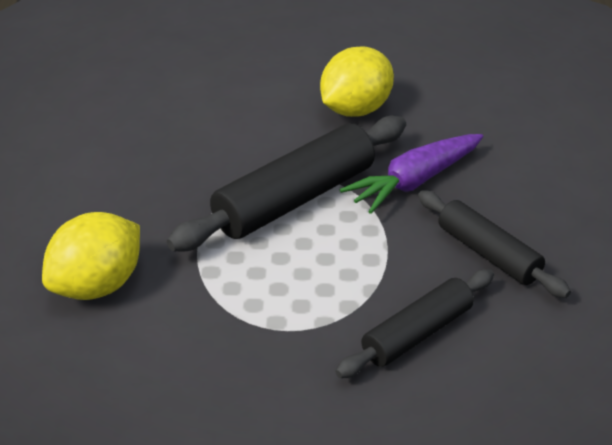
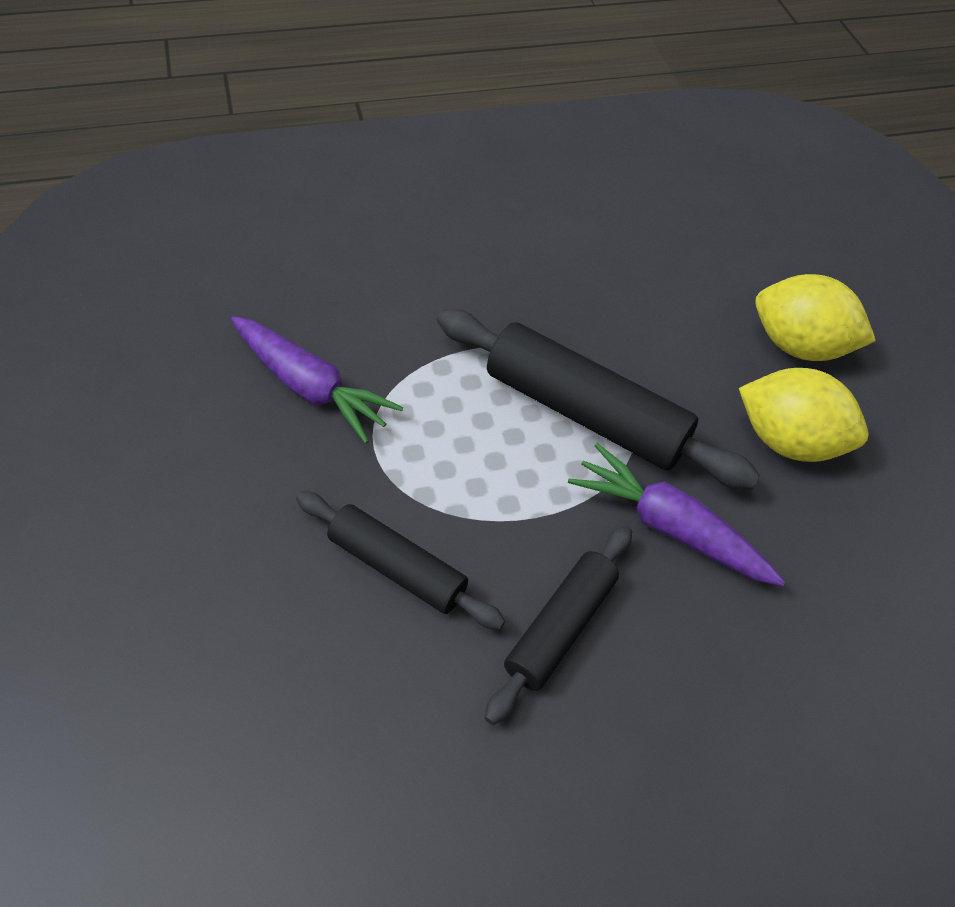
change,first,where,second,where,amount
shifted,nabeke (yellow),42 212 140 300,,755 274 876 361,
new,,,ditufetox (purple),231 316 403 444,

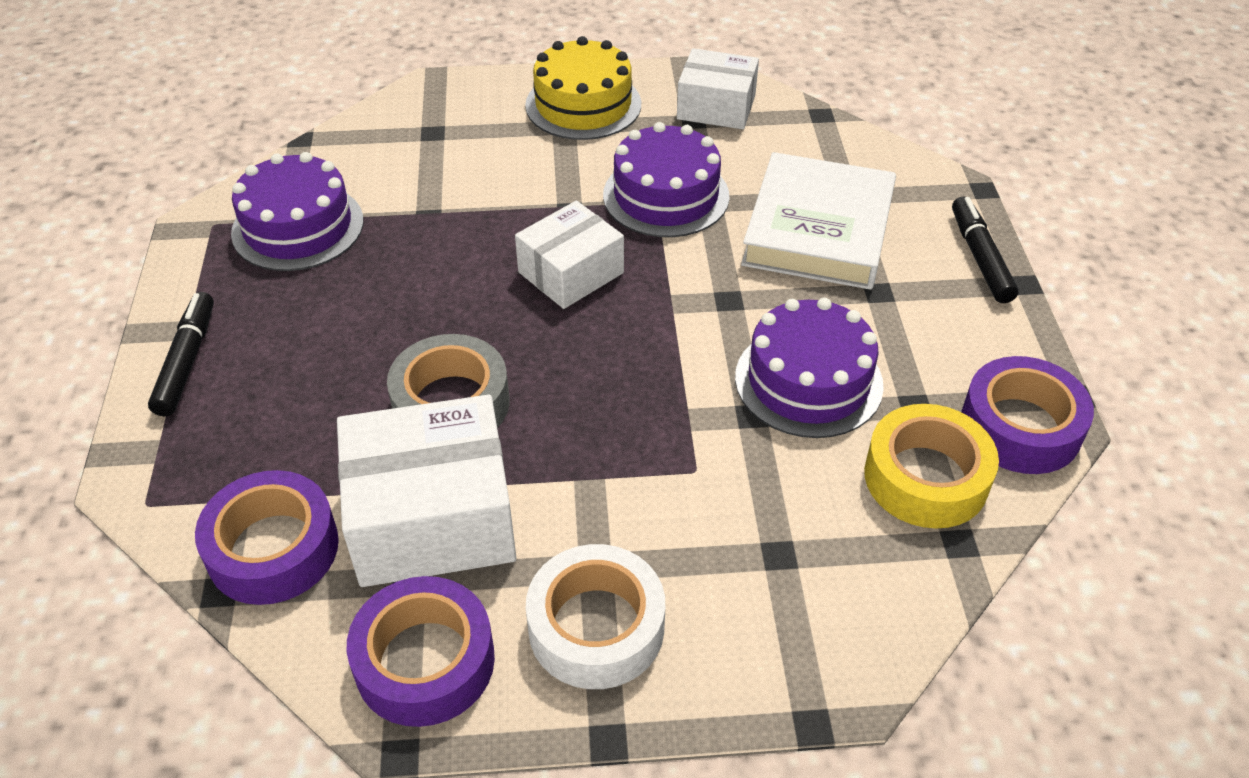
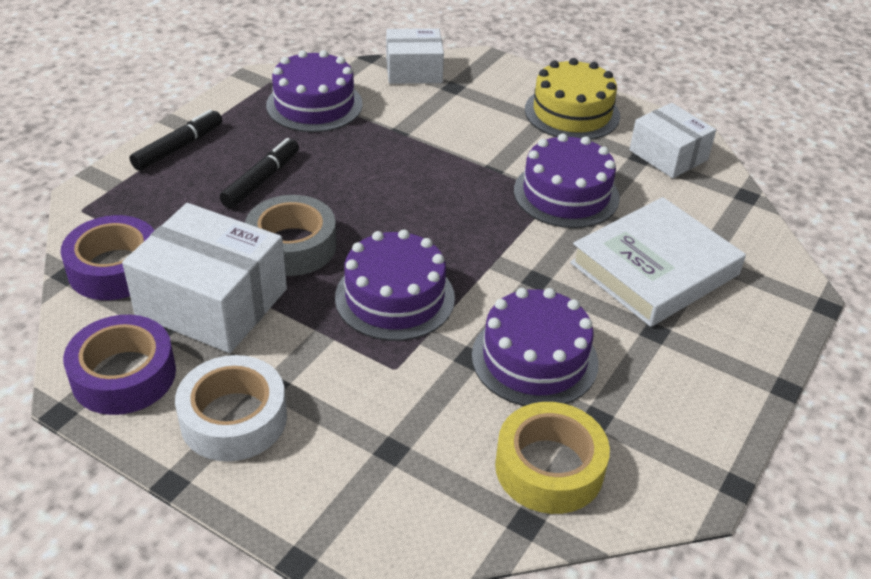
change,first,where,second,where,amount
shifted,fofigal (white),515 201 624 309,,386 28 444 84,
shifted,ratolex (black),952 197 1019 303,,220 138 299 209,
gone,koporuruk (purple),961 356 1094 474,,,
new,,,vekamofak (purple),335 229 455 341,

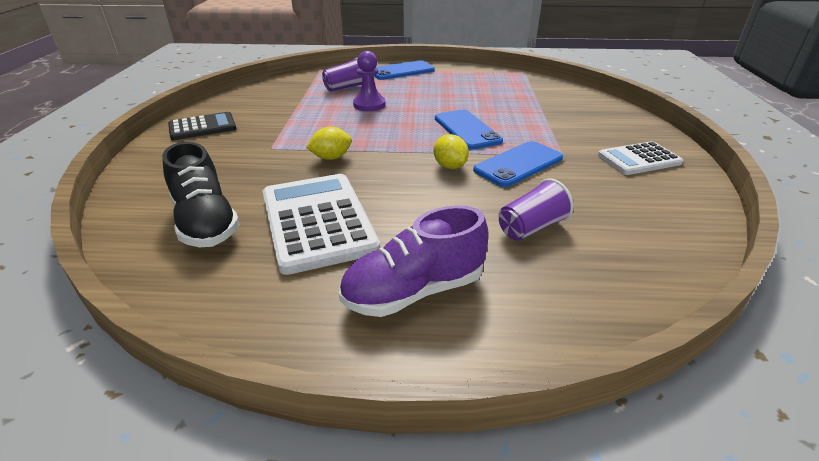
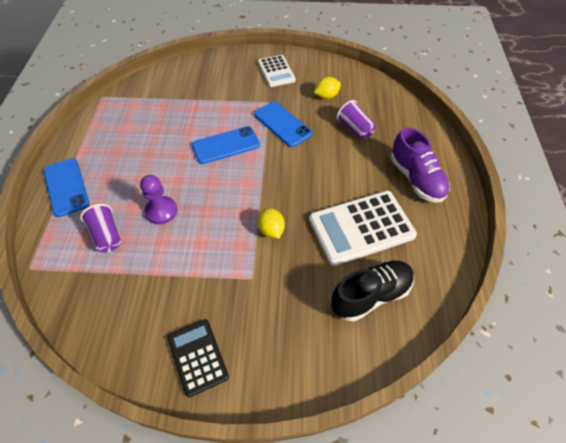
change,first,where,second,where,amount
shifted,nabeke (yellow),434 134 469 169,,314 77 341 99,

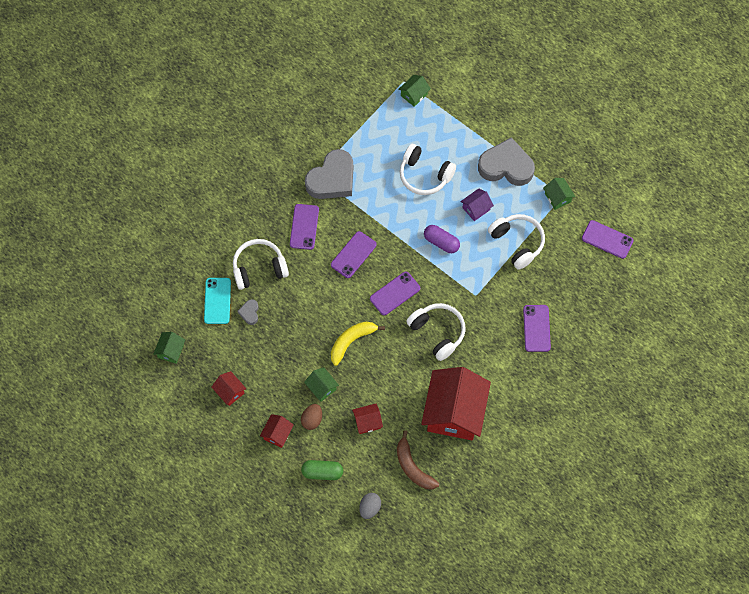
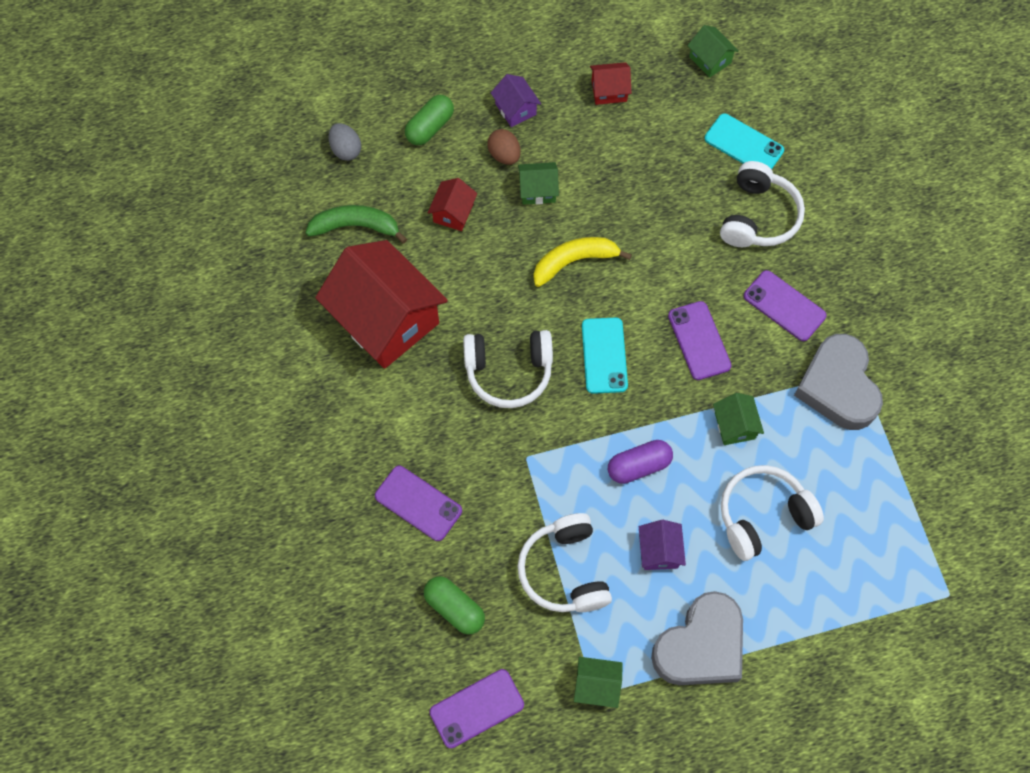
change,first,where,second,where,amount
gone,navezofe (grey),237 299 259 325,,,
repainted,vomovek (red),260 414 294 448,vomovek (purple),491 74 541 127,
rotated,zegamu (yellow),331 322 385 366,,533 237 632 287,105 degrees counterclockwise
repainted,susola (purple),370 272 420 315,susola (turquoise),582 317 628 394,
repainted,zegamu (brown),397 430 439 489,zegamu (green),306 205 407 244,
shifted,vomovek (green),398 75 431 107,,713 393 764 445,
rotated,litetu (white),488 214 545 270,,518 513 612 612,75 degrees clockwise
new,,,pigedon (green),424 576 485 635,

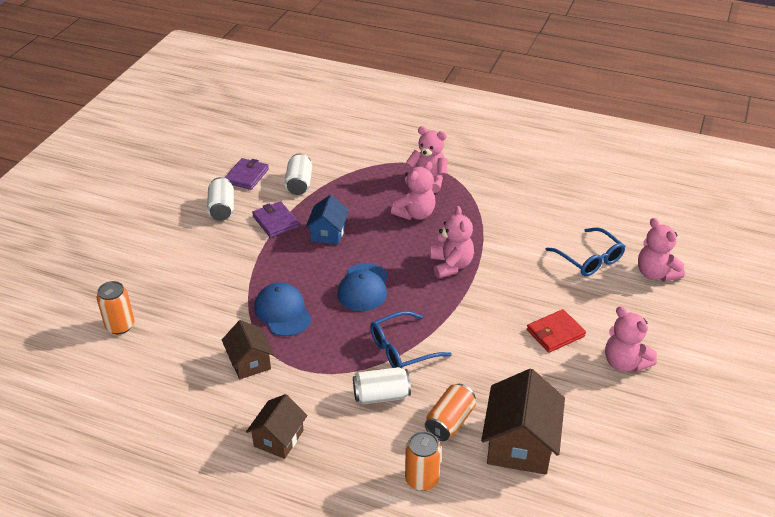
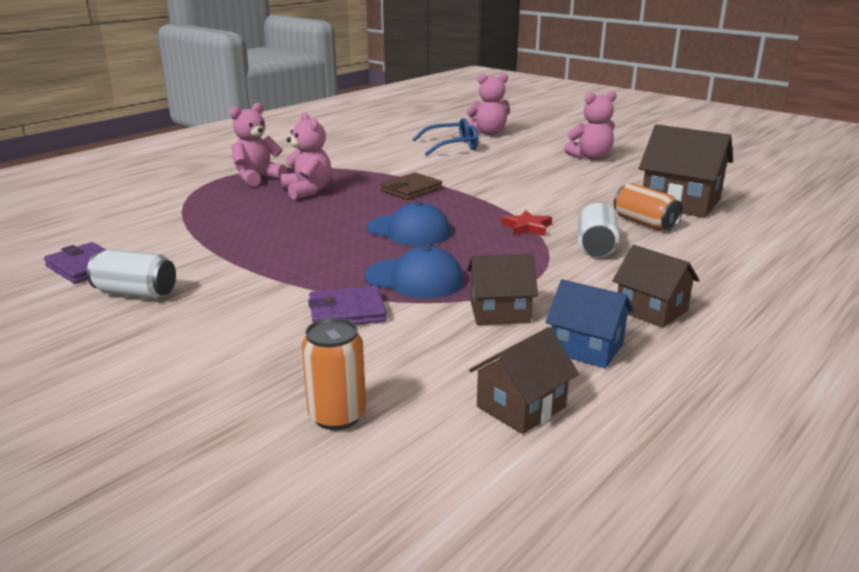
change,first,where,second,where,amount
shifted,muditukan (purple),252 201 299 238,,308 286 387 325,
rotated,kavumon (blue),254 282 312 336,,365 246 464 298,150 degrees counterclockwise
gone,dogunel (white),285 153 312 195,,,
shifted,vomovek (blue),306 195 349 245,,546 279 634 368,
swapped,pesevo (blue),370 311 452 368,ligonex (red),501 210 552 236,
gone,dogunel (orange),405 431 441 491,,,
swapped,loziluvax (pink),431 206 474 278,muditukan (brown),380 172 442 200,
gone,muditukan (red),527 309 586 353,,,
new,,,vomovek (brown),469 327 579 434,

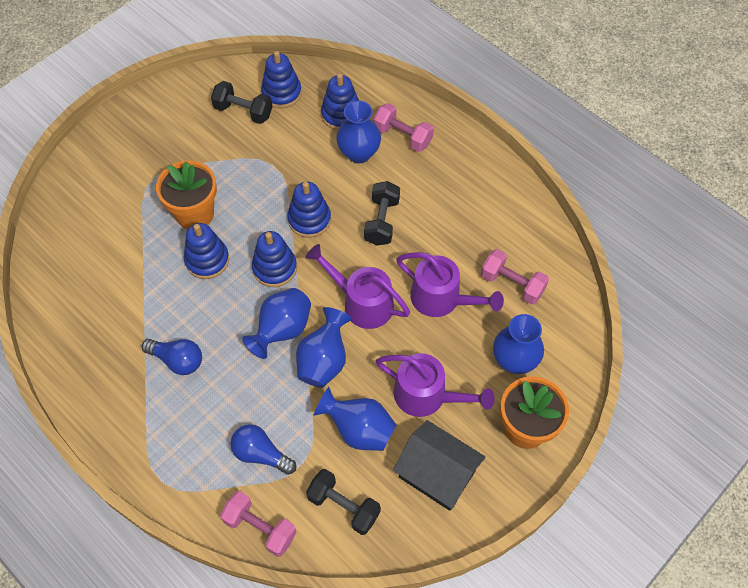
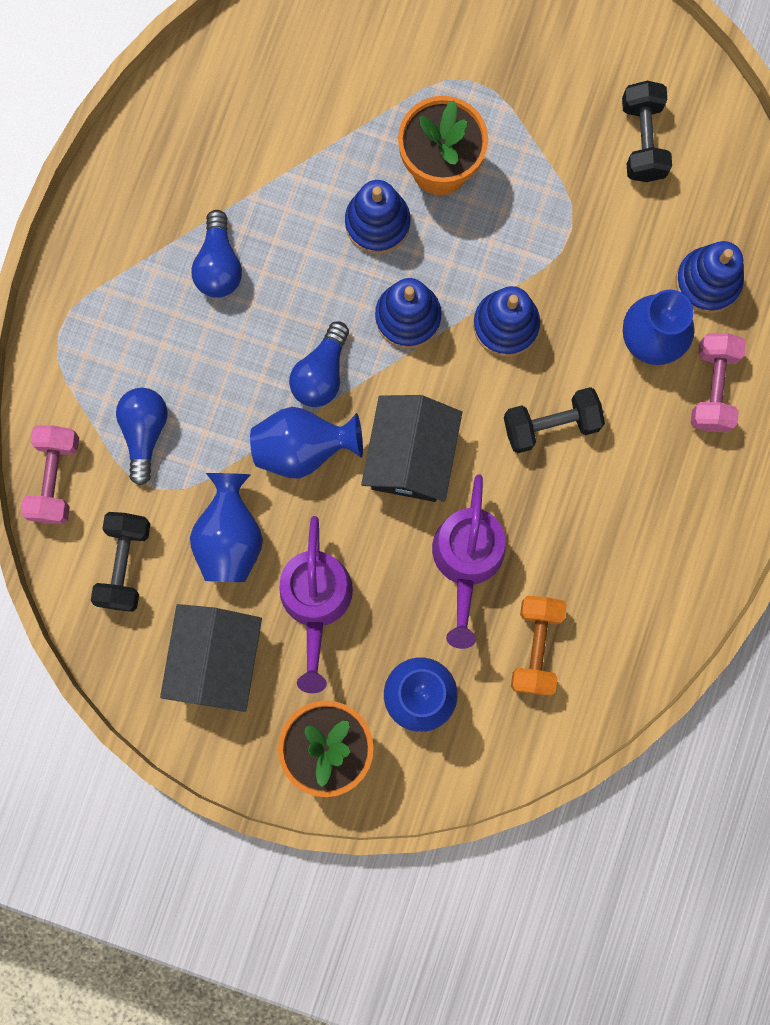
change,first,where,second,where,amount
swapped,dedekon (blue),242 288 311 359,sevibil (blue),289 321 349 407,
gone,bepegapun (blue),261 51 302 108,,,
swapped,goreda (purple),305 244 410 329,vomovek (black),361 395 462 502,
repainted,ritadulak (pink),481 249 549 305,ritadulak (orange),511 596 567 696,

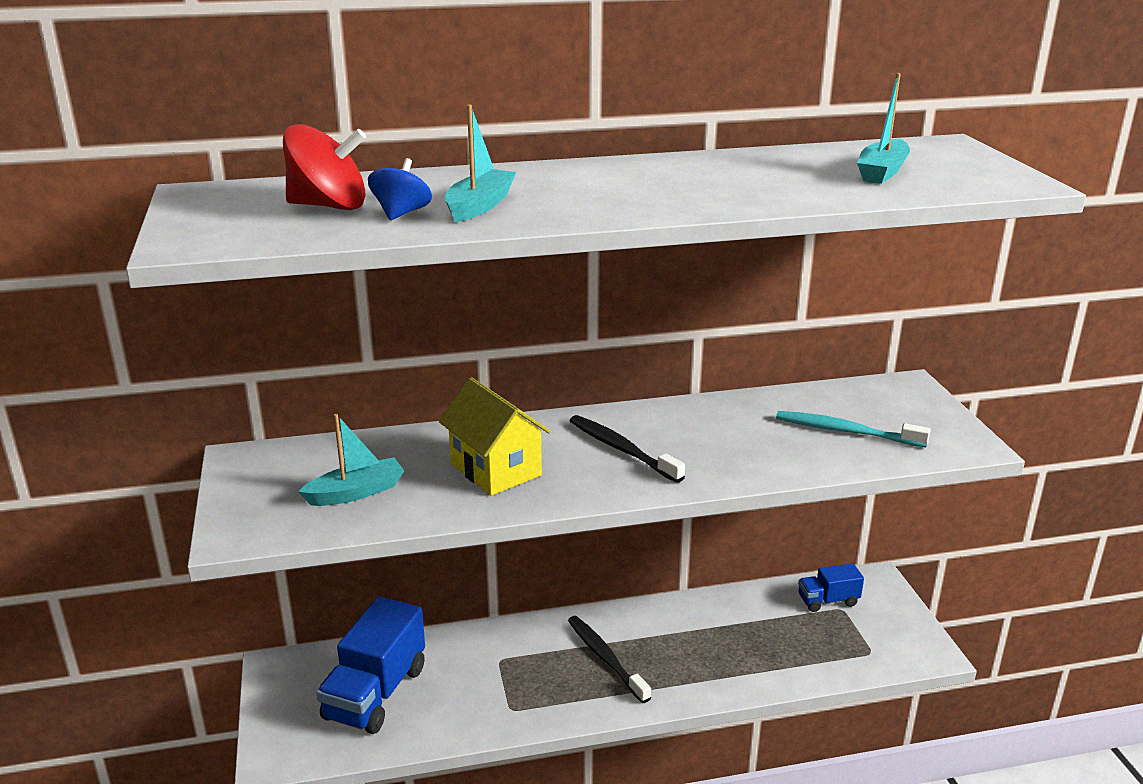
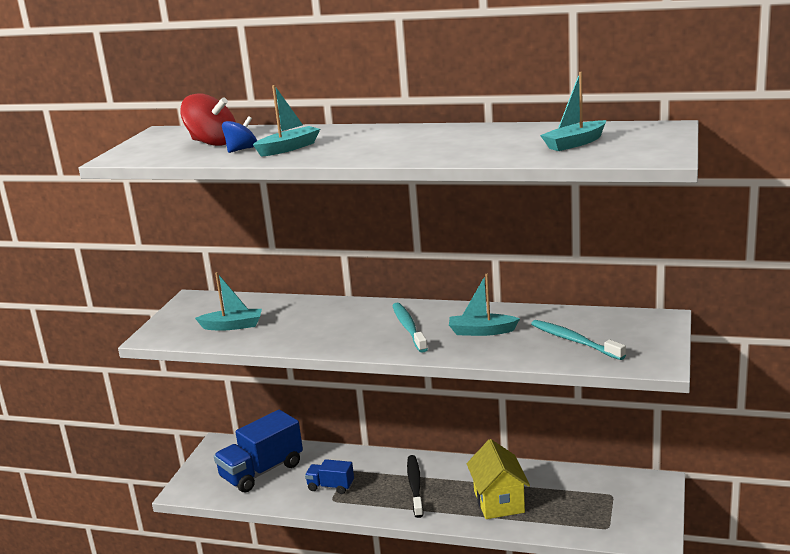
change,first,where,second,where,amount
shifted,vomovek (yellow),439 377 551 496,,467 439 530 519,
repainted,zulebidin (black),570 415 685 483,zulebidin (turquoise),392 303 428 353,
shifted,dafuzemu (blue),798 563 864 612,,305 459 354 494,
new,,,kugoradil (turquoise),449 274 520 336,

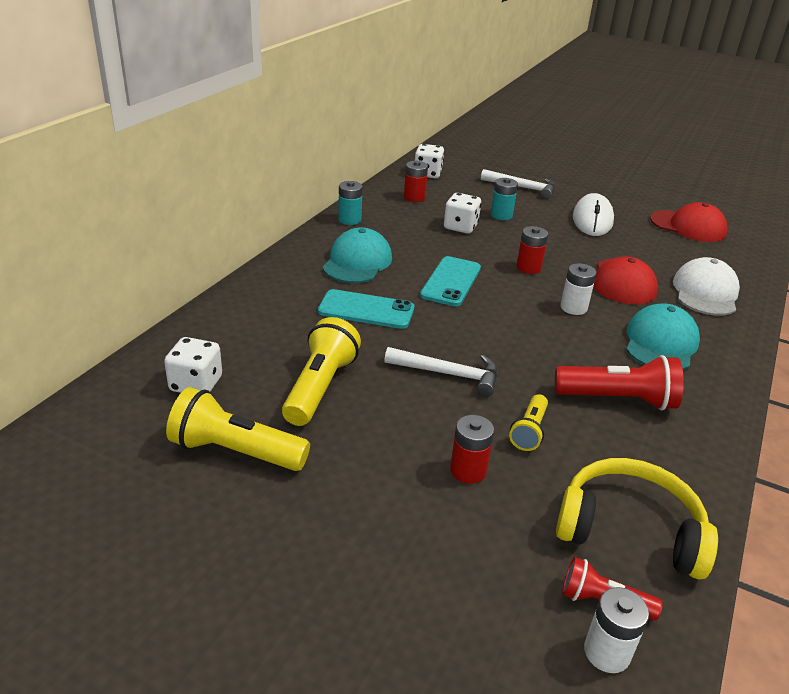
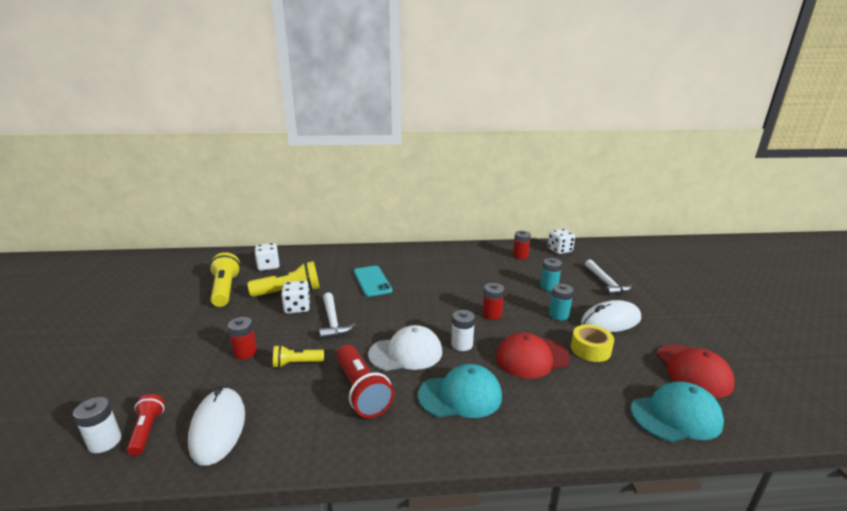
change,first,where,second,where,amount
shifted,kavumon (turquoise),323 227 392 283,,631 381 724 442,
shifted,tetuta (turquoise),338 181 363 225,,549 284 574 321,
gone,susola (turquoise),420 256 481 306,,,
shifted,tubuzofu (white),444 193 481 234,,281 281 310 314,
swapped,litetu (yellow),556 458 718 580,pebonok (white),188 386 245 466,
shifted,kavumon (white),673 257 740 316,,368 325 442 371,
new,,,koporuruk (yellow),571 325 614 362,

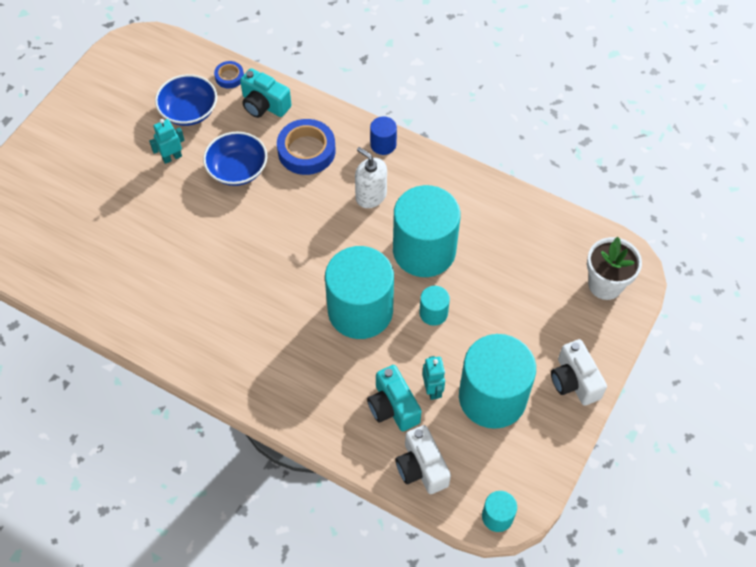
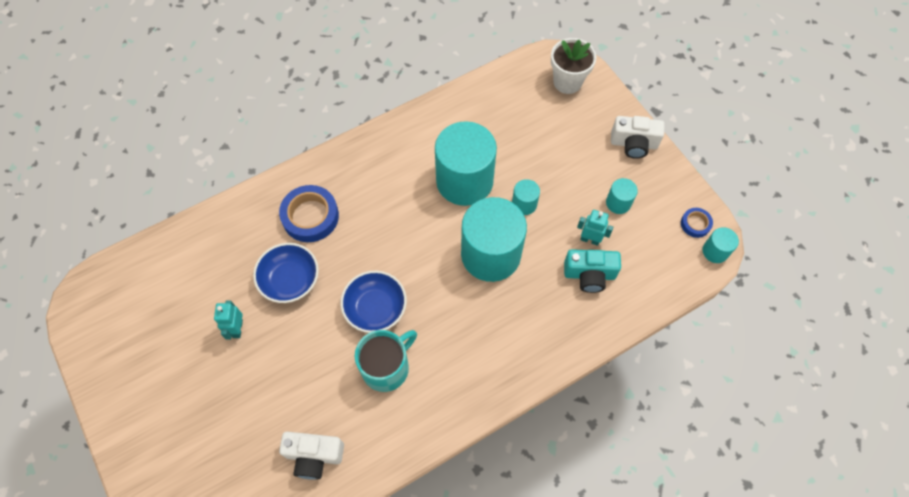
change,first,where,second,where,amount
shifted,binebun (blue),155 74 217 126,,340 271 407 333,
shifted,koporuruk (blue),214 61 244 88,,681 208 713 238,
gone,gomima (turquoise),240 68 292 118,,,
gone,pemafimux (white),355 147 387 208,,,
gone,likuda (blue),370 116 397 155,,,
shifted,gomima (white),395 425 451 494,,279 432 344 480,
scaled,likuda (turquoise),459 334 536 429,,606 178 638 214,x0.44
new,,,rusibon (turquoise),355 330 417 392,

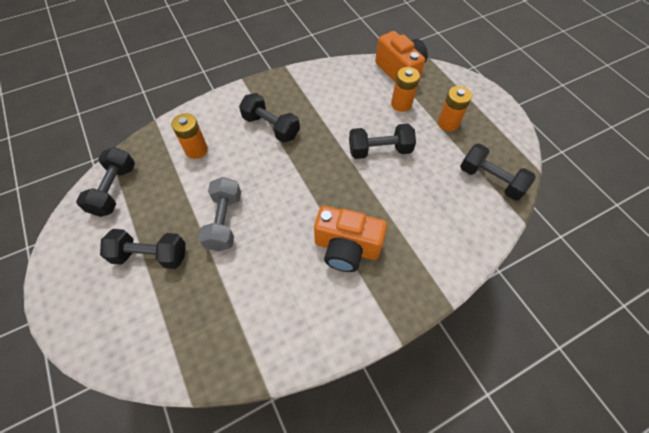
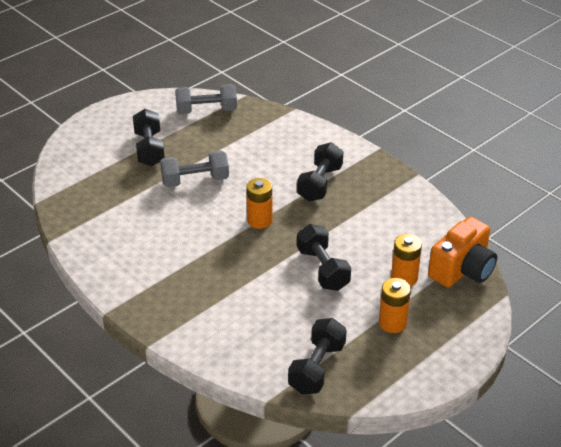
change,first,where,second,where,amount
repainted,ritadulak (black),76 147 135 217,ritadulak (grey),175 84 237 114,
shifted,tetuta (orange),171 113 208 159,,246 178 273 229,
gone,gomima (orange),314 206 387 272,,,

